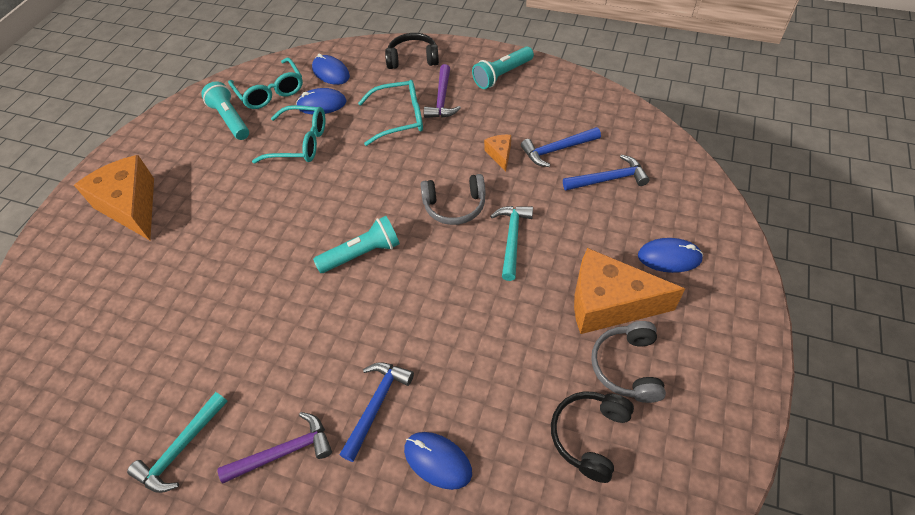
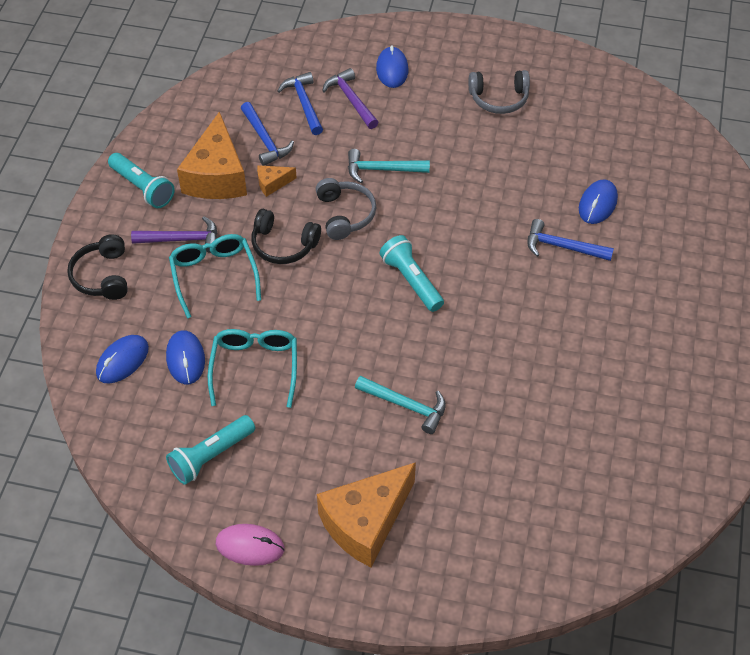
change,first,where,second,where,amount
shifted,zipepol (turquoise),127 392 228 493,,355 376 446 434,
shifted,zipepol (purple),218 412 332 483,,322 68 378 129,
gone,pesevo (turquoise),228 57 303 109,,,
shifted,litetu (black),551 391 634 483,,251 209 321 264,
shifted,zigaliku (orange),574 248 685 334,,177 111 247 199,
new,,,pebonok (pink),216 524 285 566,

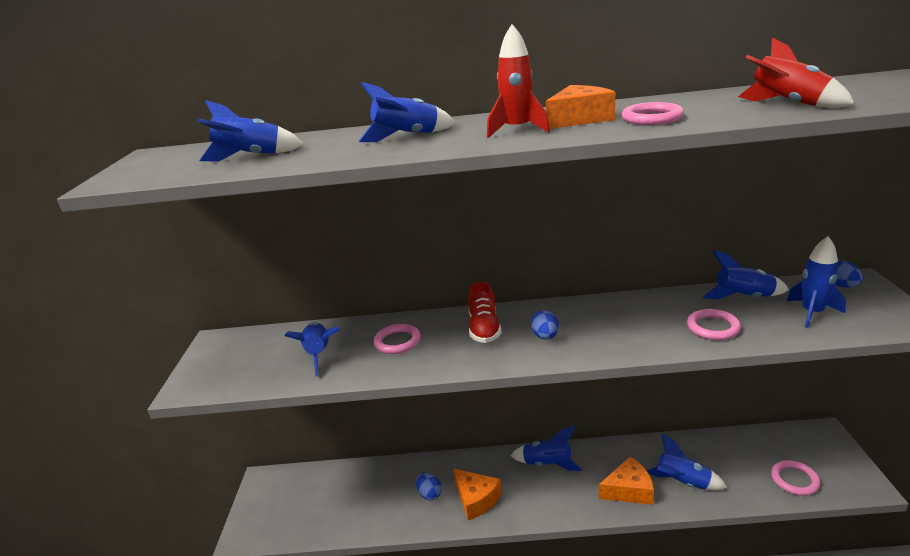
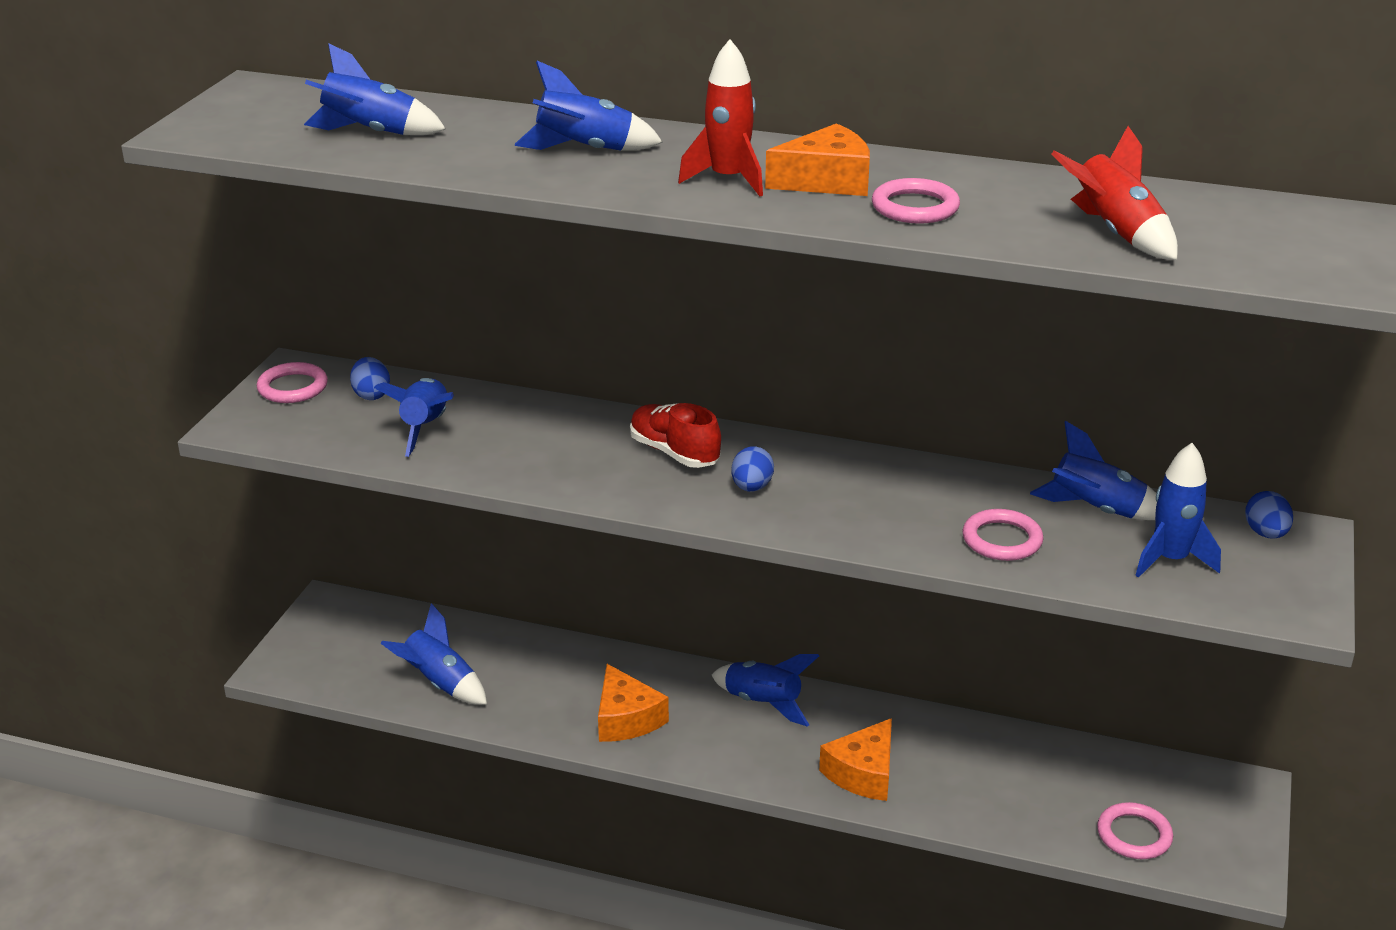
change,first,where,second,where,amount
shifted,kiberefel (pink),374 324 421 354,,256 362 328 403,
shifted,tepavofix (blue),416 473 442 500,,350 357 390 400,
rotated,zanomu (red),468 282 502 343,,630 403 721 468,120 degrees clockwise
rotated,zigaliku (orange),599 456 654 505,,819 718 892 801,120 degrees clockwise
shifted,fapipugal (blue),647 434 728 490,,381 603 487 705,

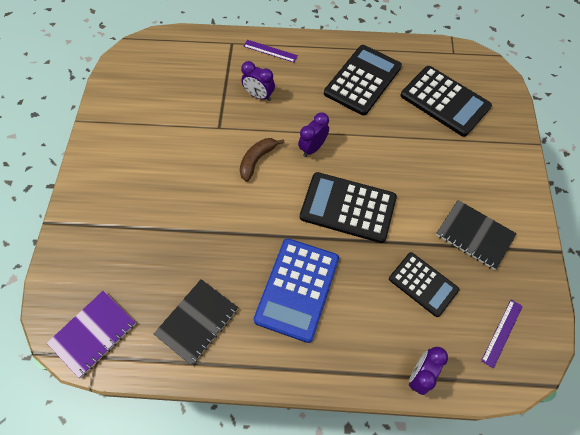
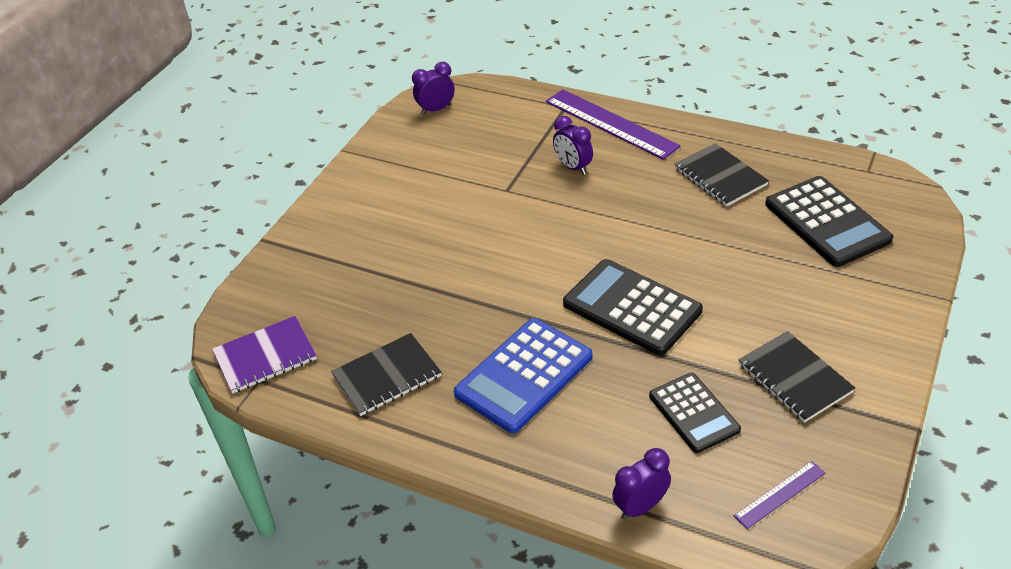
change,first,where,second,where,amount
gone,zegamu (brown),240 138 284 182,,,
scaled,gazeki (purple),243 40 298 62,,546 89 681 160,x2.02
shifted,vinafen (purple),298 113 329 157,,412 62 455 115,
swapped,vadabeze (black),324 45 402 115,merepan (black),675 143 769 207,

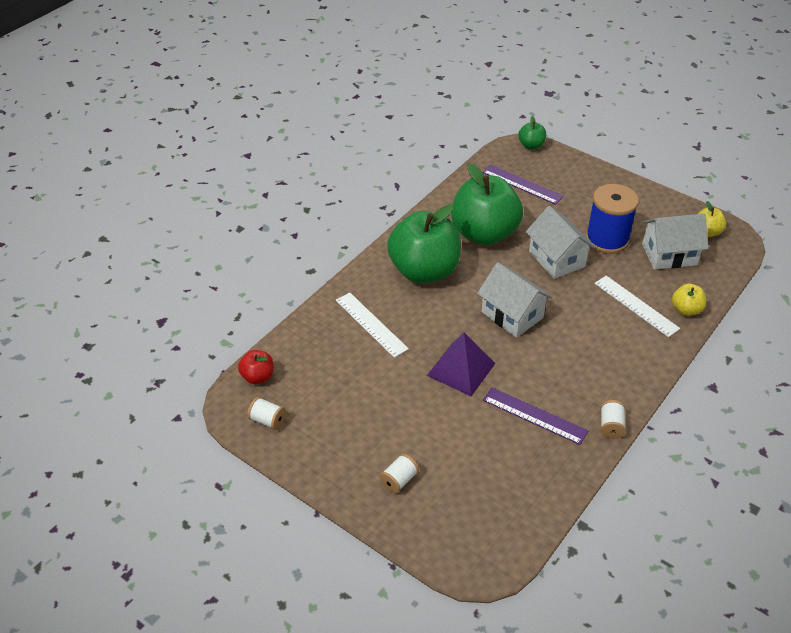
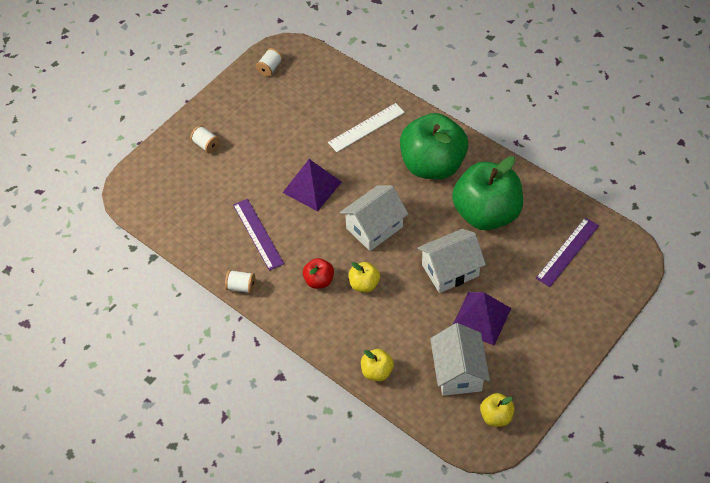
change,first,where,second,where,amount
shifted,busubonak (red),238 350 274 384,,303 258 334 288,
rotated,gazeki (purple),483 387 588 445,,233 199 284 271,60 degrees counterclockwise
gone,busubonak (green),518 116 546 149,,,
swapped,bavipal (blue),586 184 639 254,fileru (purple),453 292 511 346,
gone,gazeki (white),594 276 680 337,,,
new,,,busubonak (yellow),349 262 380 292,

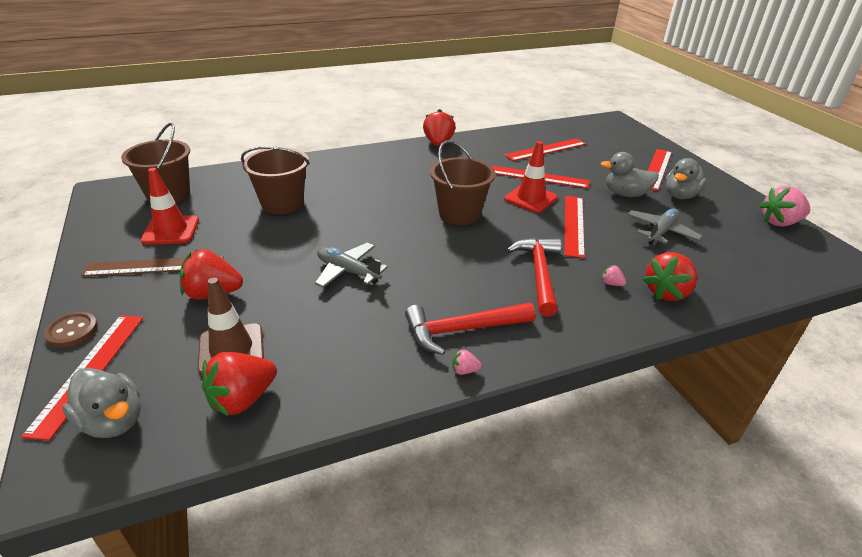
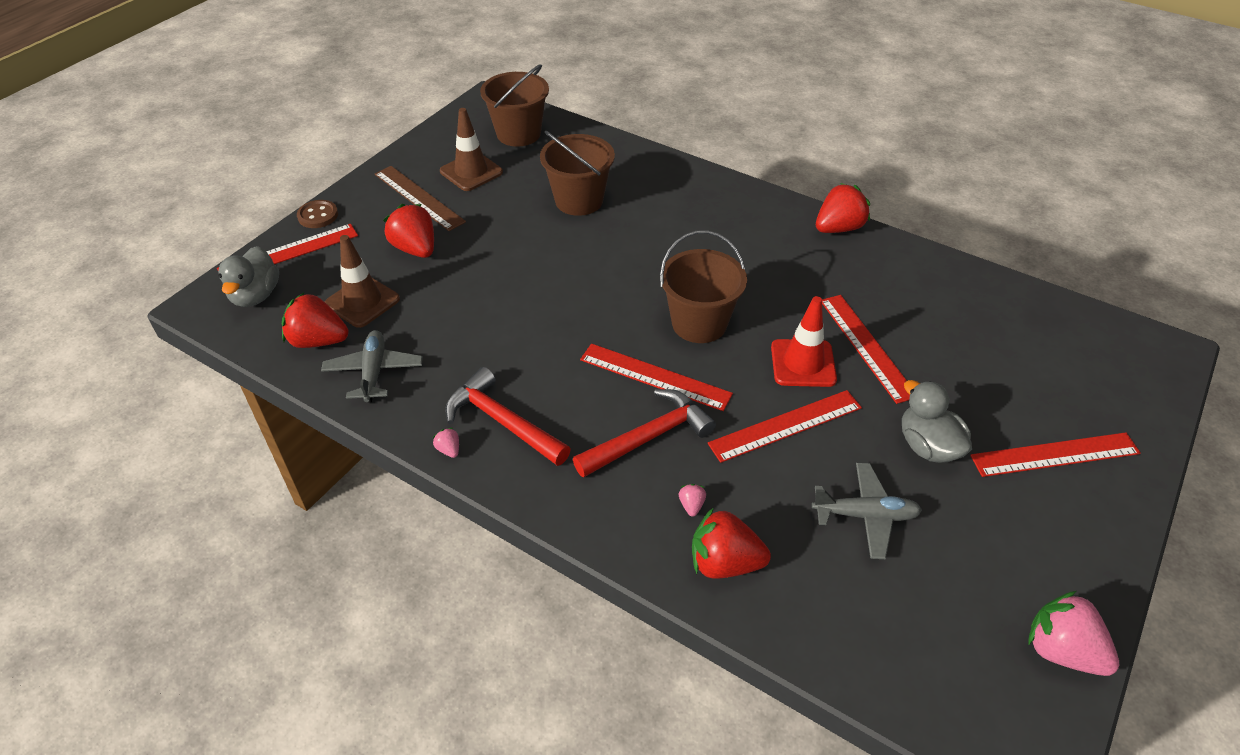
change,first,where,second,where,amount
repainted,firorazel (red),141 168 199 245,firorazel (brown),440 108 503 191,
shifted,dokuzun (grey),315 243 388 288,,321 330 423 403,
shifted,gazeki (red),504 138 586 161,,580 344 733 411,
gone,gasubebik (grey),665 158 707 199,,,

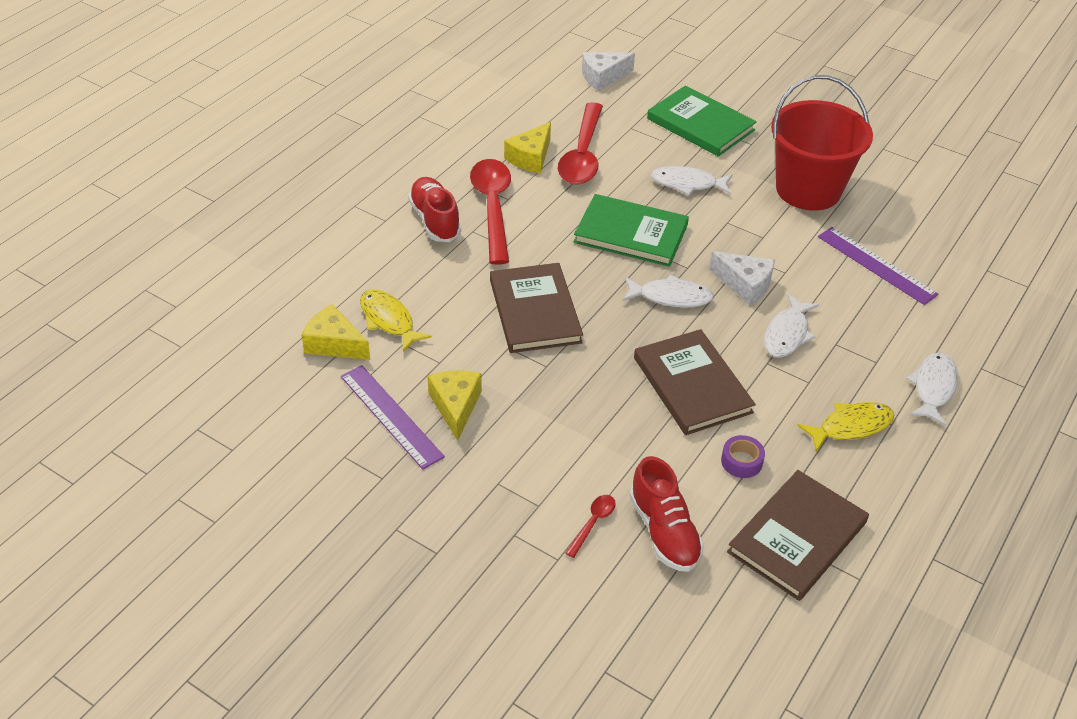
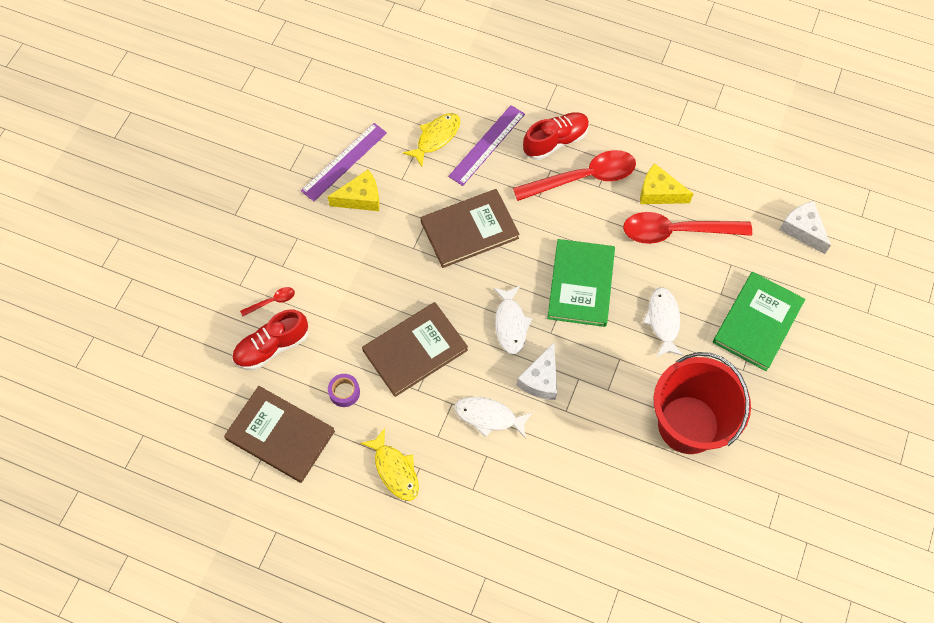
change,first,where,second,where,amount
gone,zigaliku (yellow),301 304 370 360,,,
rotated,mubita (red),565 495 616 558,,240 287 295 316,45 degrees counterclockwise
shifted,gazeki (purple),818 227 938 305,,448 105 525 186,
gone,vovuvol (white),906 352 958 426,,,

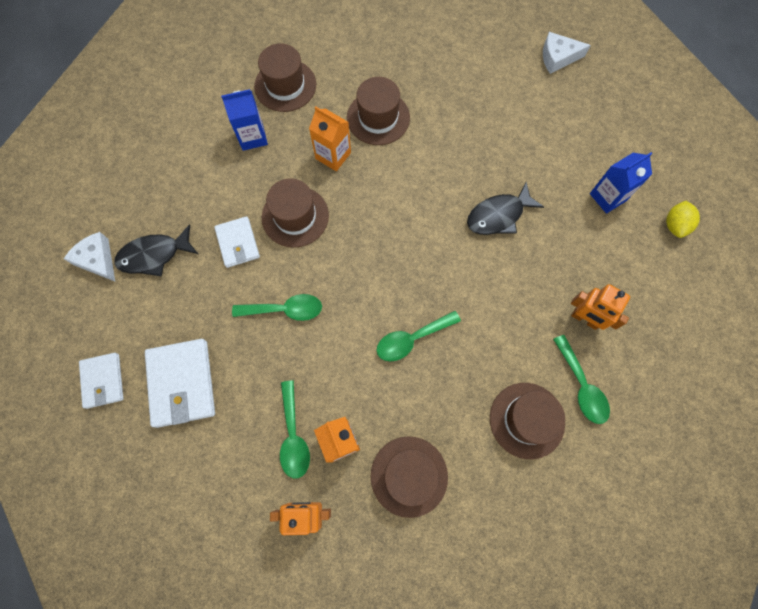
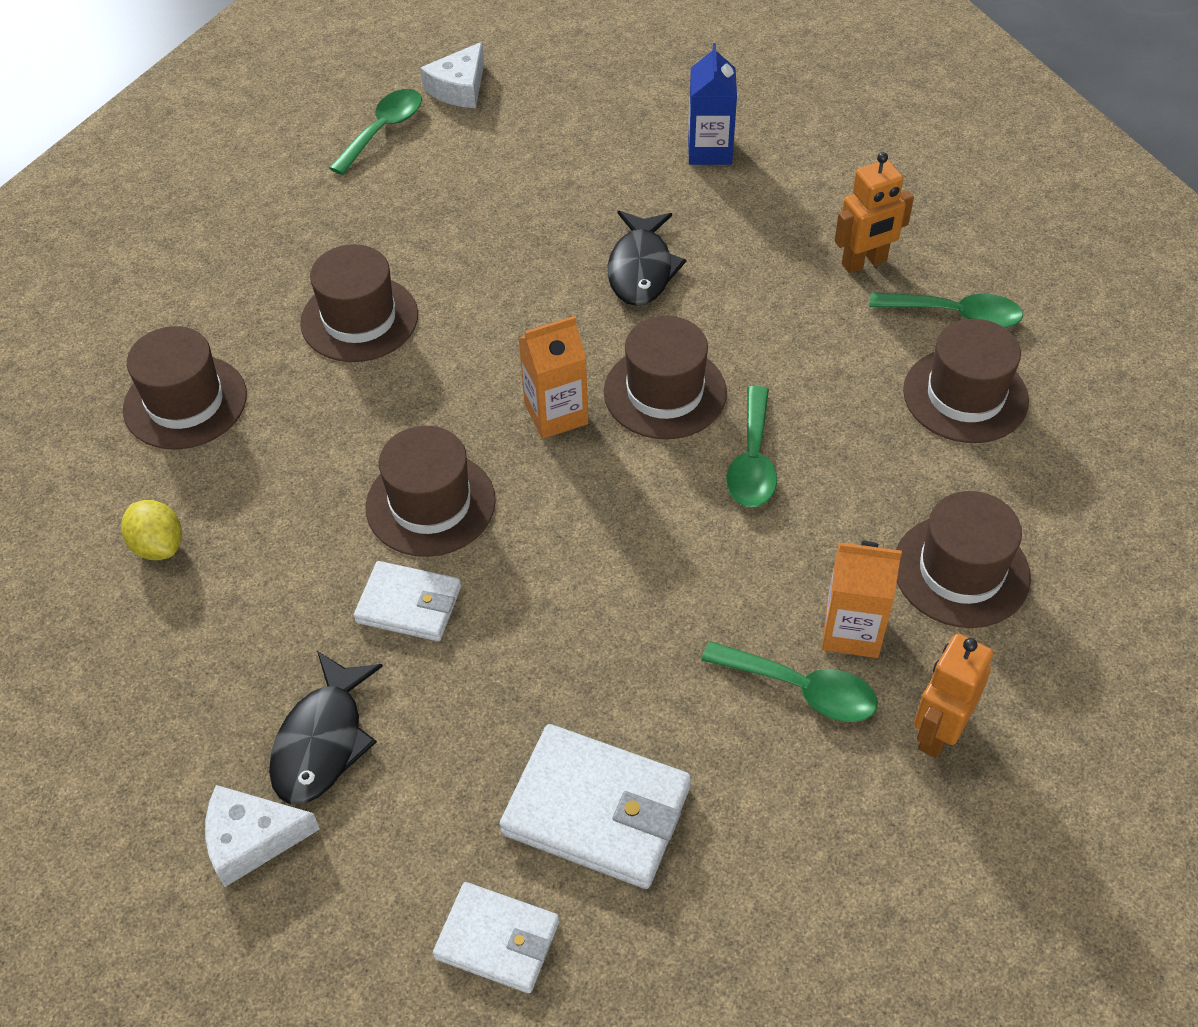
change,first,where,second,where,amount
gone,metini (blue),221 89 268 151,,,
shifted,mubita (green),232 294 322 321,,329 89 422 175,
shifted,metini (orange),309 106 351 171,,518 316 588 439,
shifted,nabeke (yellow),666 201 700 238,,121 500 182 560,
new,,,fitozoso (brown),604 316 727 439,

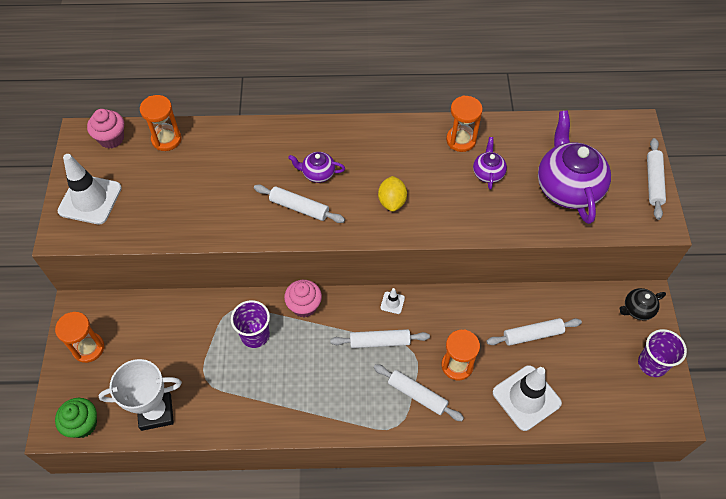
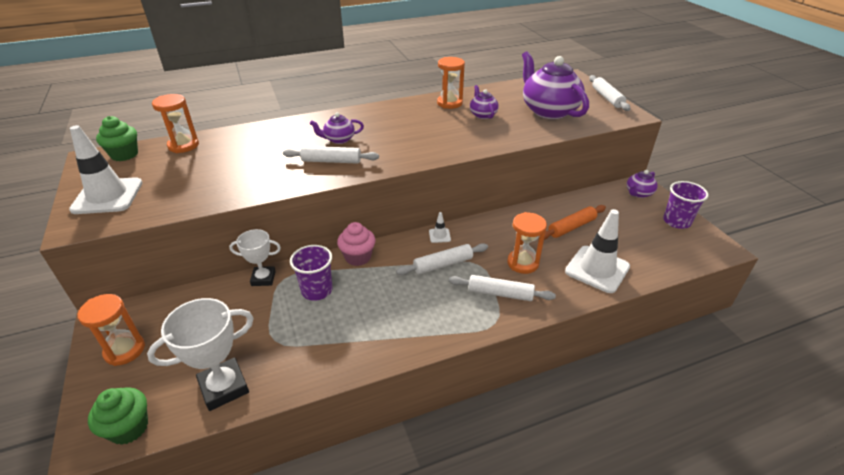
change,first,where,second,where,amount
repainted,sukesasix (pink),87 109 124 148,sukesasix (green),96 116 138 161,
gone,nabeke (yellow),378 176 407 212,,,
repainted,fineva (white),487 318 582 346,fineva (orange),544 205 606 240,
repainted,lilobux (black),620 288 666 320,lilobux (purple),627 170 658 198,
new,,,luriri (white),229 229 281 286,

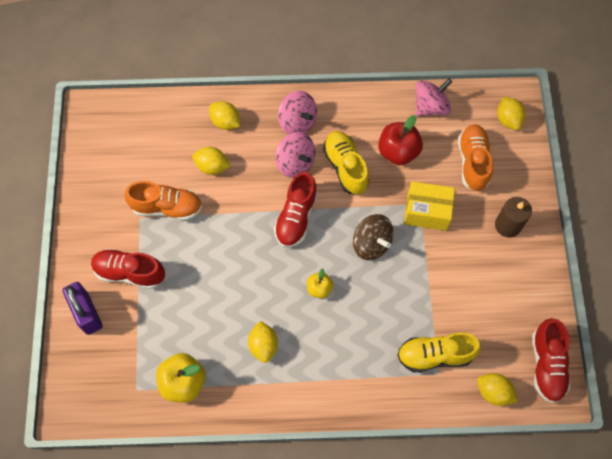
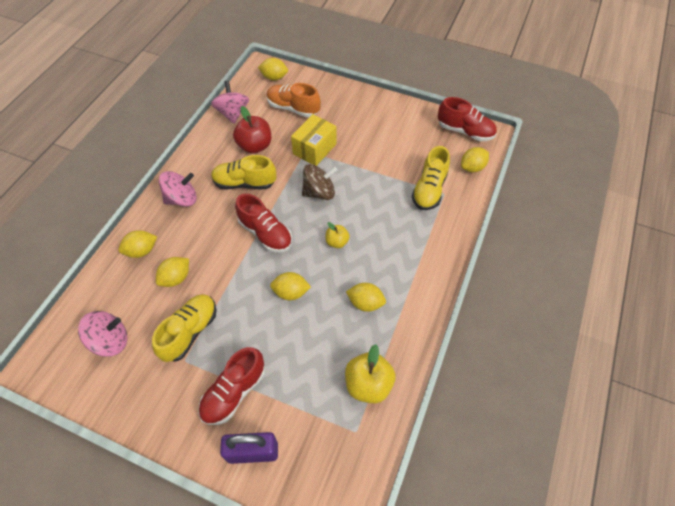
change,first,where,second,where,amount
repainted,zanomu (orange),124 181 202 221,zanomu (yellow),152 294 217 362,
shifted,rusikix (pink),275 132 315 178,,78 311 127 357,
gone,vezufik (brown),495 197 532 238,,,
new,,,nabeke (yellow),270 272 311 300,

